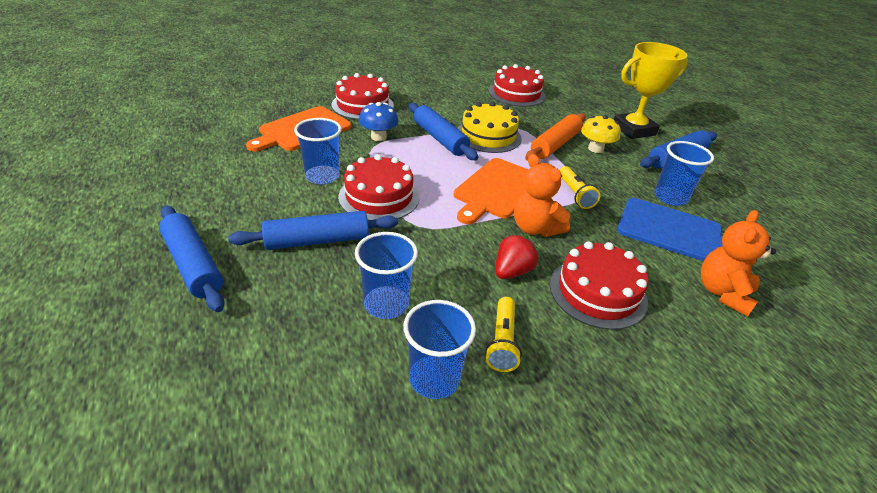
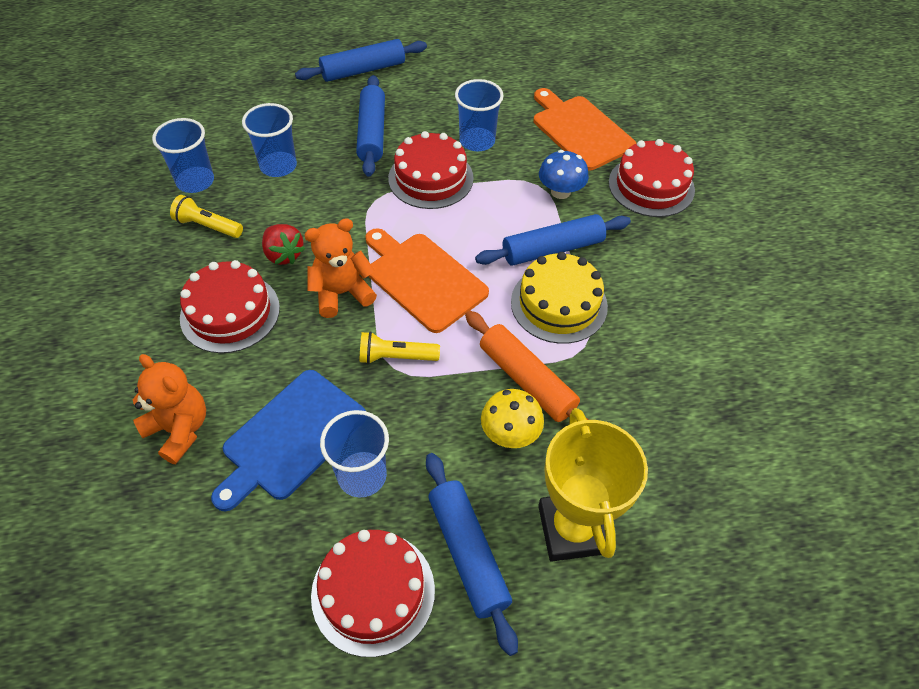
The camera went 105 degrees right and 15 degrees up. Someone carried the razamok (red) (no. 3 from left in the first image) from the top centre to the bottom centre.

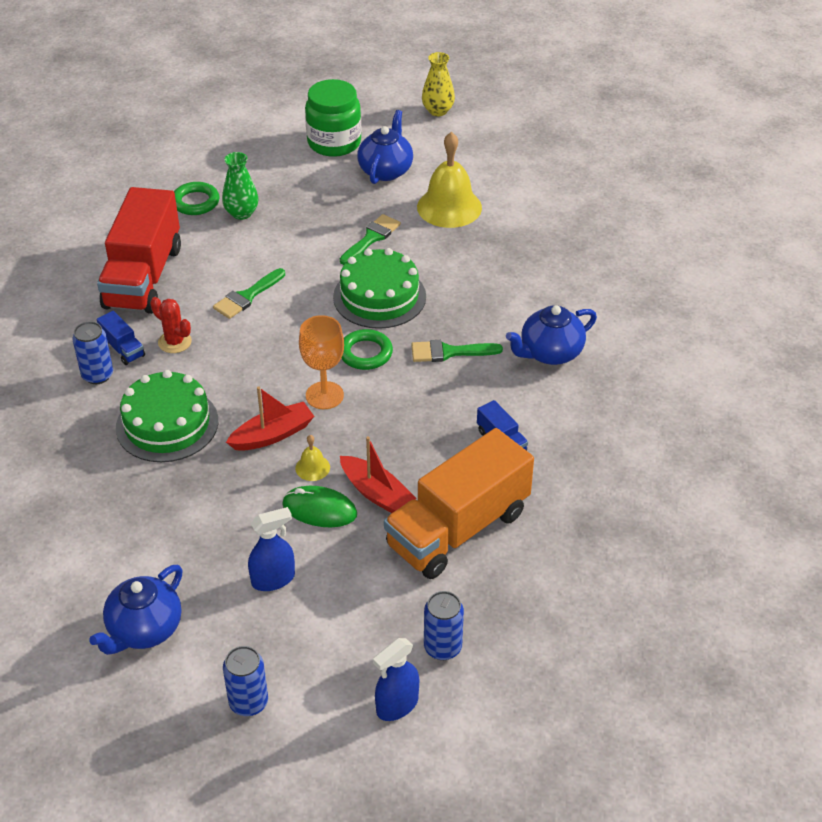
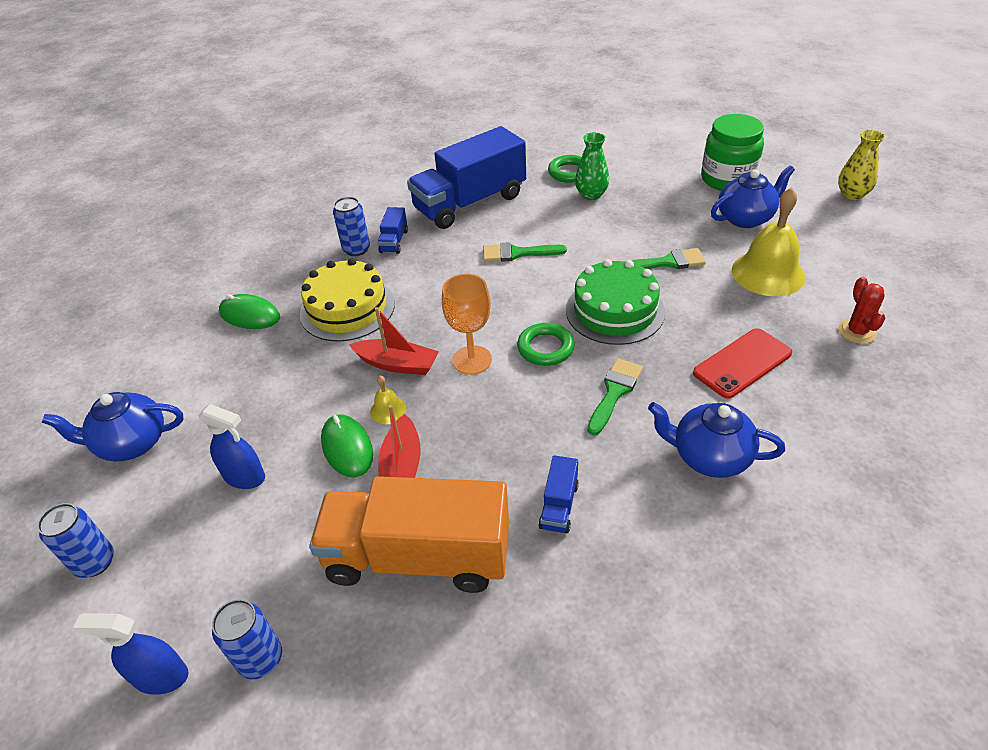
The camera went 50 degrees right and 0 degrees up. Someone put down the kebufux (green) (no. 1 from left) at the middle left. Someone put down the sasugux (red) at the middle right. Someone carried the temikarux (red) from the middle left to the middle right. Someone repainted the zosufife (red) at the top left, which became the zosufife (blue) (no. 2 from left) at the top centre. Someone repainted the razamok (green) (no. 1 from left) at the middle left, which became the razamok (yellow) at the centre. Someone rotated the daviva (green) (no. 3 from left in the first image) at the centre by 75 degrees clockwise.

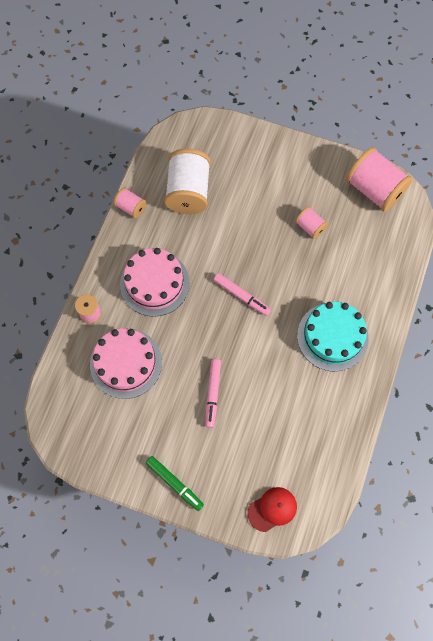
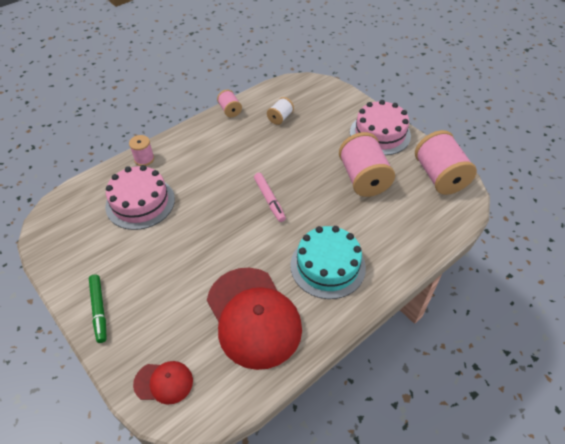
The camera went 30 degrees right and 20 degrees down. Someone took away the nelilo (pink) (no. 1 from left) at the centre. Someone put down the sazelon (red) (no. 2 from left) at the bottom centre. Someone carried the razamok (pink) (no. 2 from left) from the centre to the top right. Someone scaled the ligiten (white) at the top centre by 0.50. Someone scaled the ligiten (pink) (no. 3 from left) at the middle right by 2.00.

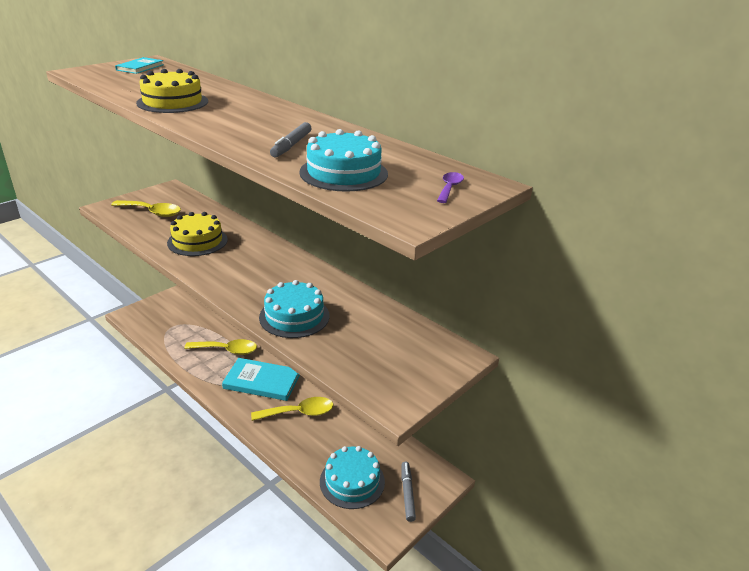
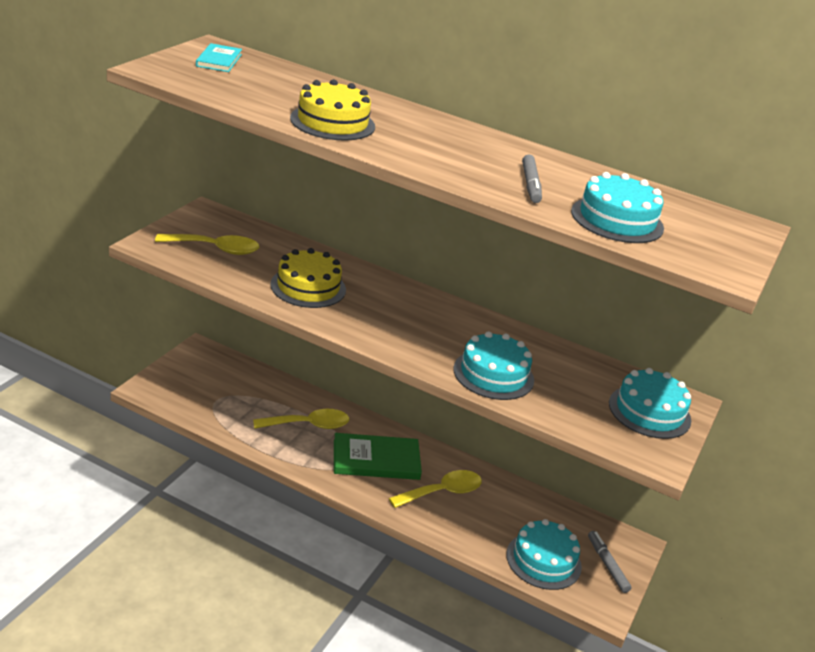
The camera went 20 degrees left and 0 degrees up. Someone took away the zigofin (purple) at the top centre. Someone put down the razamok (turquoise) (no. 4 from left) at the middle right. Someone repainted the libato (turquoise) (no. 2 from left) at the centre, which became the libato (green) at the bottom centre.

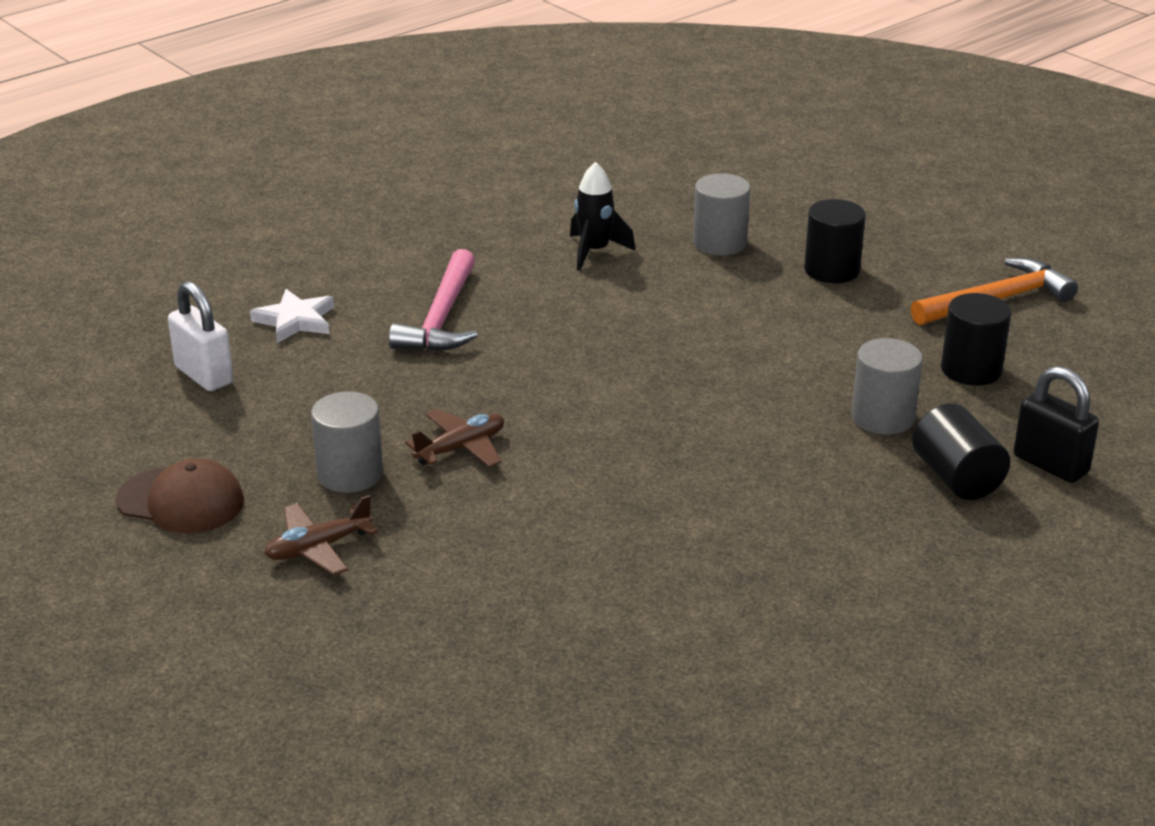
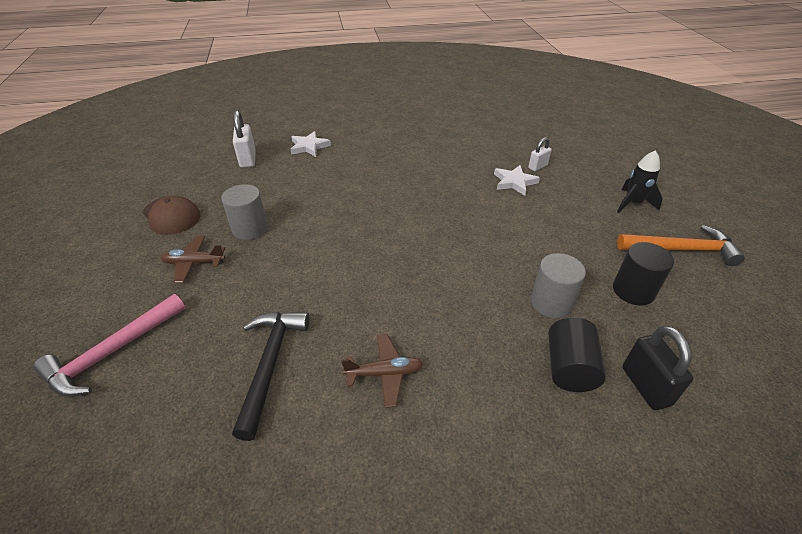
The camera went 30 degrees right and 10 degrees up. Someone took away the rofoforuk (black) (no. 1 from left) at the top right. Someone put down the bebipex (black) at the bottom centre. Someone put down the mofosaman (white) (no. 2 from left) at the centre. Someone carried the bebipex (pink) from the centre to the middle left. Someone carried the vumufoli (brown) (no. 2 from left) from the centre to the bottom centre. Someone carried the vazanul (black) from the top centre to the middle right. Someone swapped the rofoforuk (grey) (no. 2 from left) at the top centre for the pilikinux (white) (no. 2 from left) at the top right.

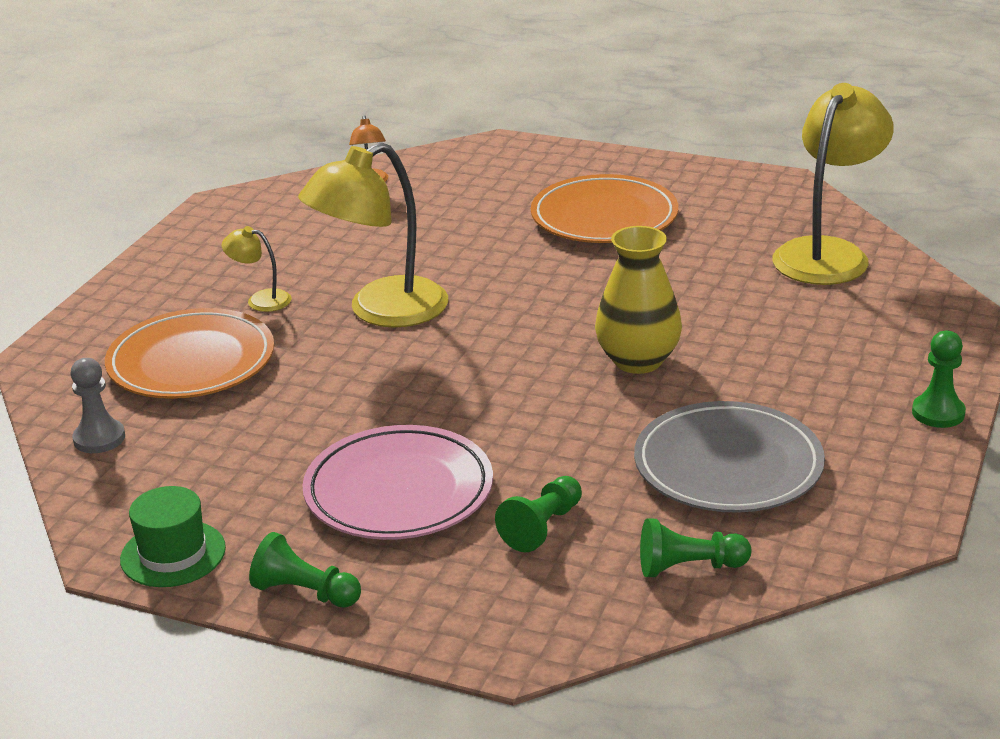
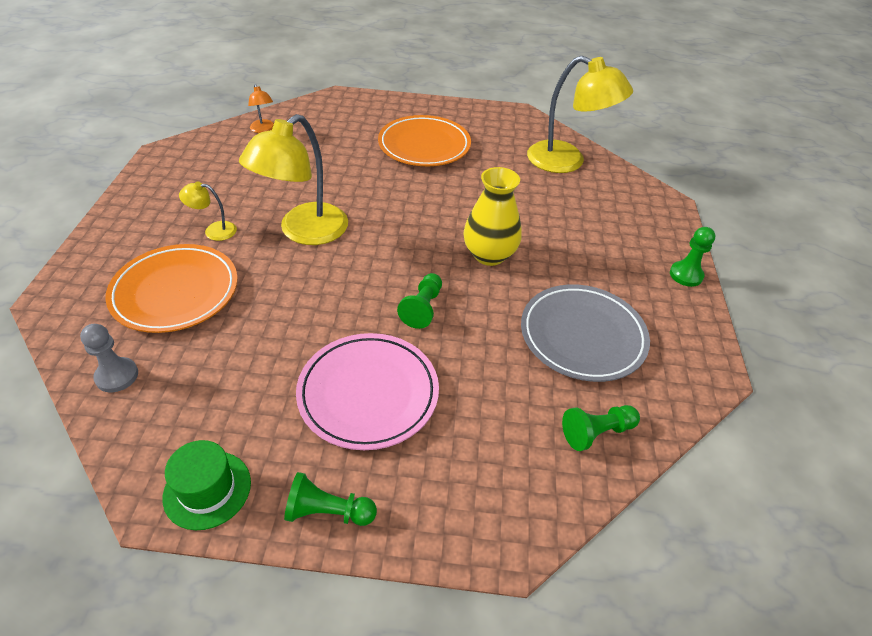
The camera went 20 degrees left and 15 degrees up. Someone carried the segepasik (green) (no. 2 from left) from the bottom centre to the centre. Someone rotated the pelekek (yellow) (no. 3 from left) at the top right by 105 degrees clockwise.

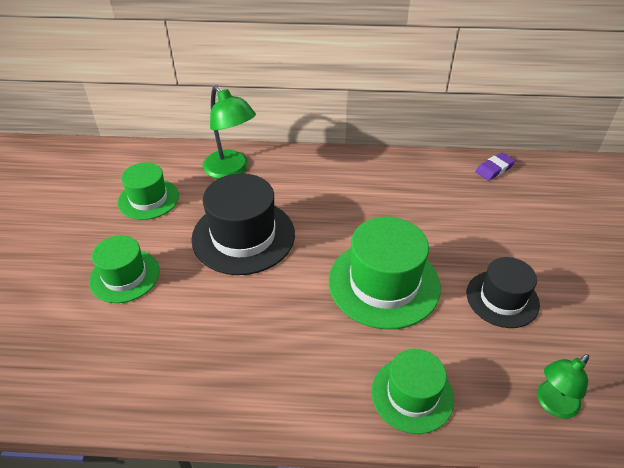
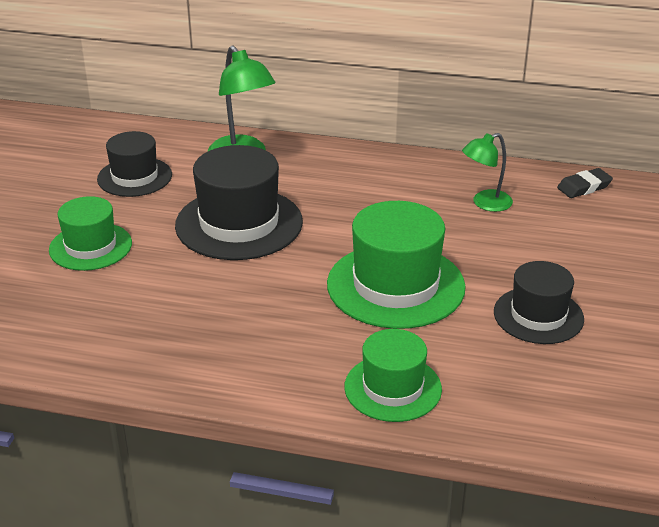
The camera went 10 degrees right and 10 degrees down. Someone carried the pelekek (green) (no. 2 from left) from the bottom right to the top right. Someone repainted the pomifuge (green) (no. 2 from left) at the middle left, which became the pomifuge (black) (no. 1 from left) at the top left. Someone repainted the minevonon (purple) at the middle right, which became the minevonon (black) at the middle right.

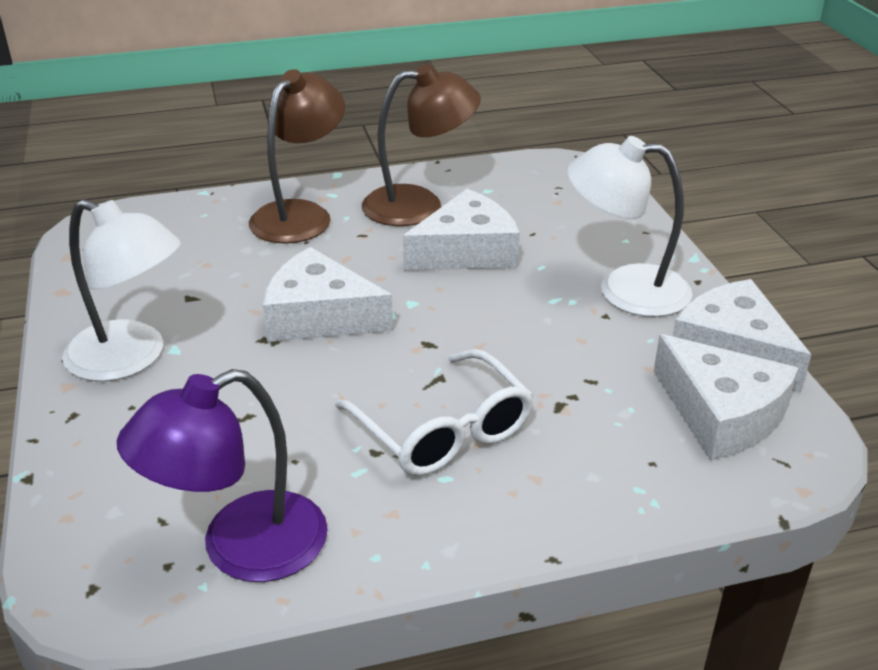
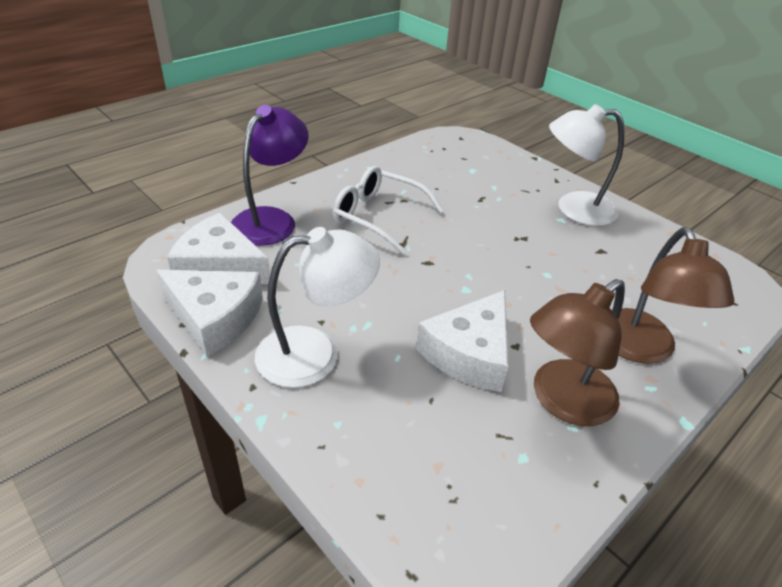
The camera went 150 degrees right and 5 degrees up. Someone took away the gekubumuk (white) (no. 1 from left) at the centre. Someone carried the pelekek (purple) from the bottom left to the top centre.

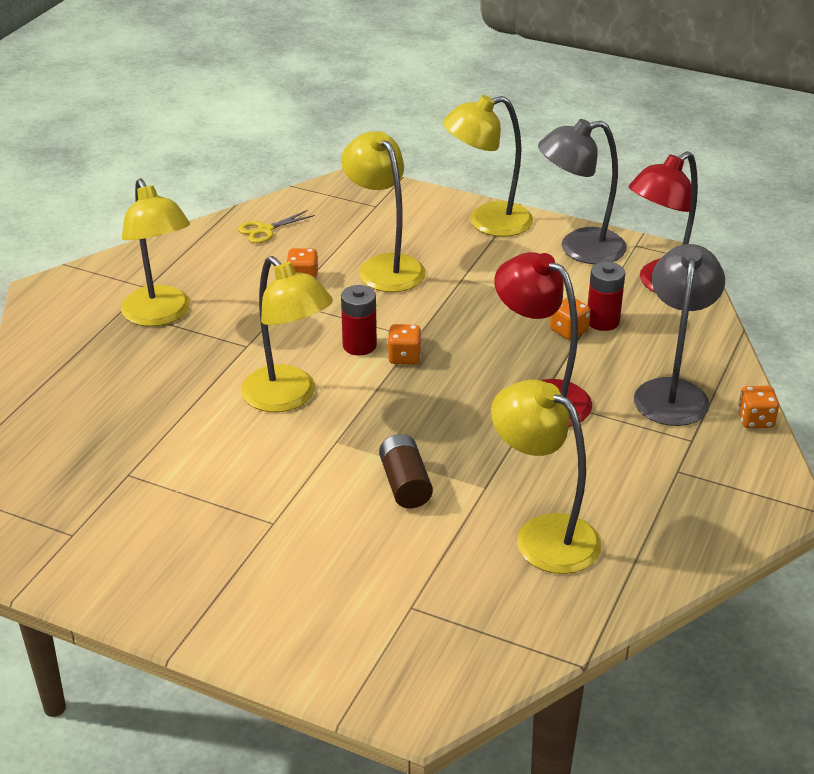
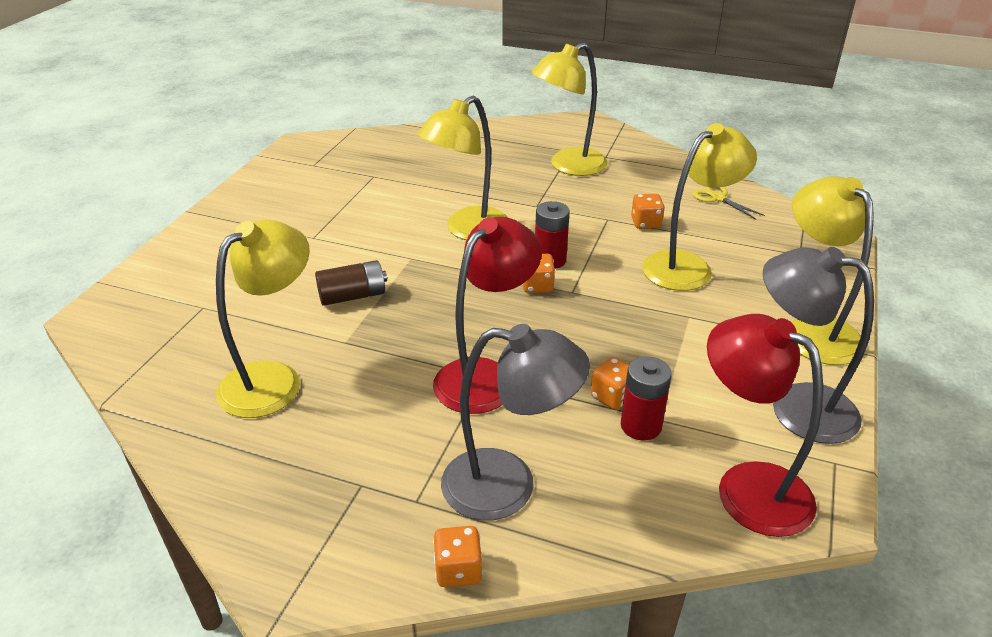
The camera went 85 degrees right and 0 degrees up. Someone rotated the pelekek (grey) (no. 1 from left in the first image) at the top right by 45 degrees counterclockwise.

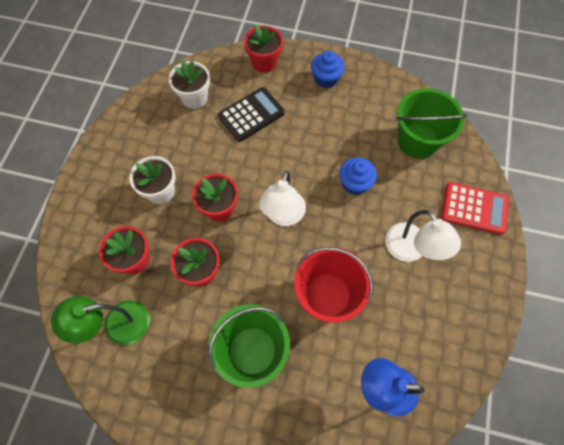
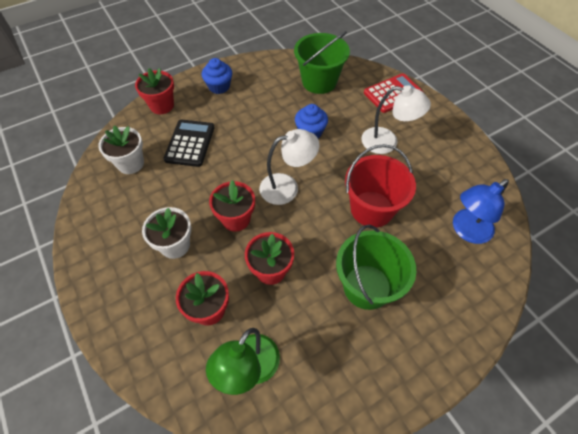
The camera went 45 degrees left and 10 degrees down. Someone rotated the pelekek (white) (no. 1 from left) at the centre by 75 degrees counterclockwise.

